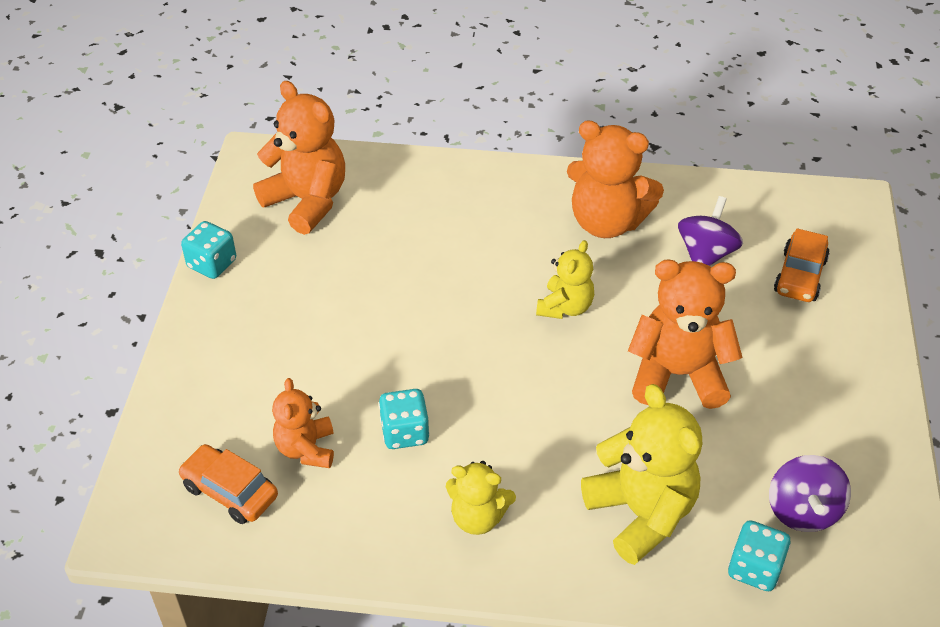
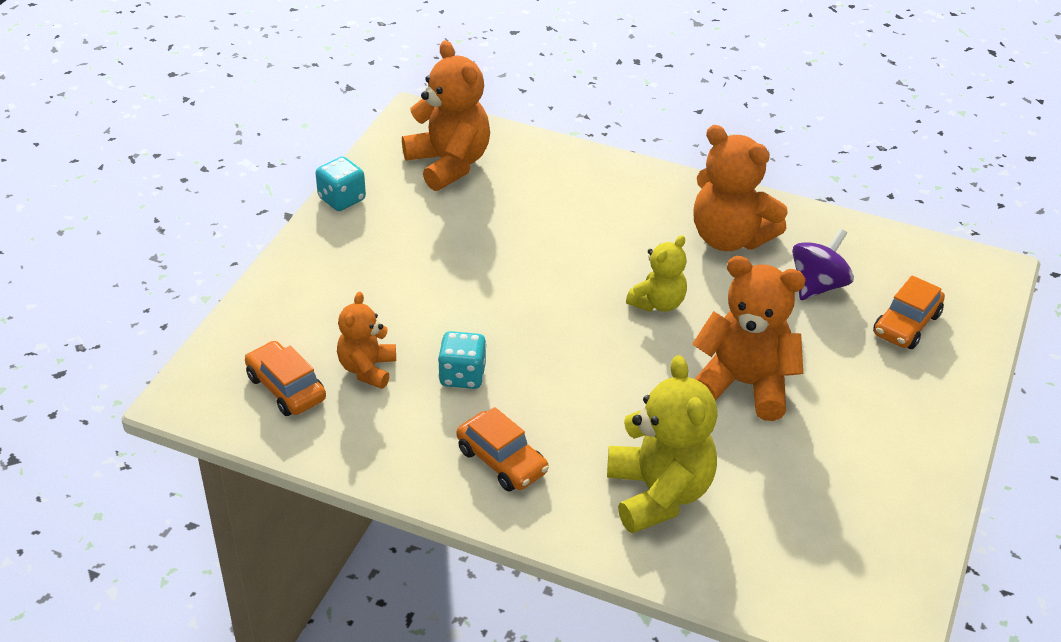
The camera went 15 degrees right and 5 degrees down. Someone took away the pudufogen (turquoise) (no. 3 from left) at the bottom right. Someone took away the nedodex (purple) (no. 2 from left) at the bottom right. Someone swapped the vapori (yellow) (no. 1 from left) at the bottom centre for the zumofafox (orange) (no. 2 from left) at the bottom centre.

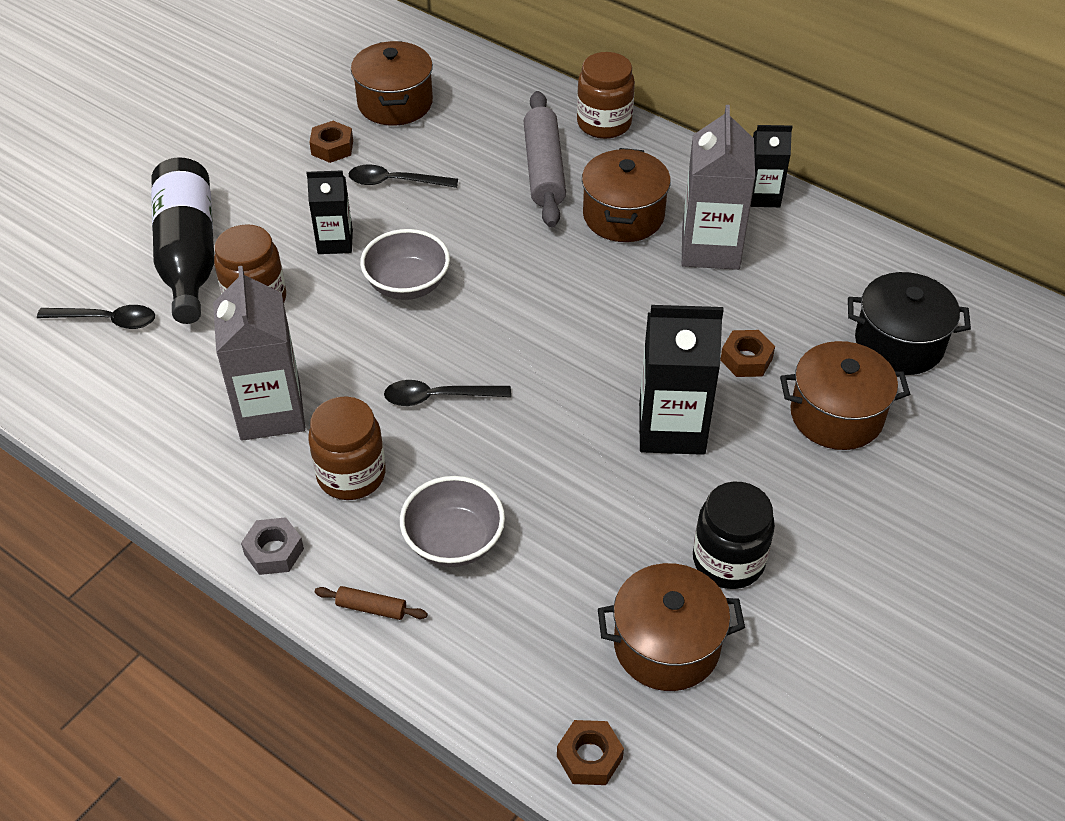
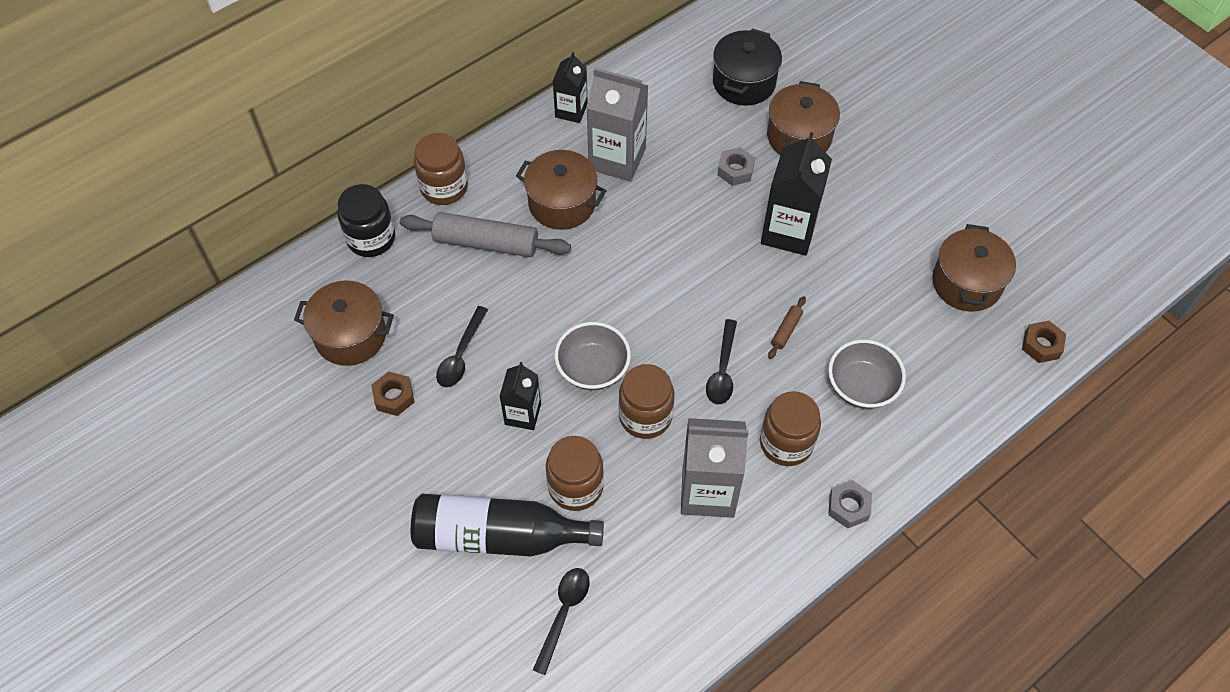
The camera went 75 degrees left and 10 degrees up. Someone put down the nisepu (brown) (no. 3 from left) at the centre. Someone carried the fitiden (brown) from the bottom centre to the centre. Someone carried the nisepu (black) from the middle right to the top left. Someone repainted the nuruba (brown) (no. 3 from left) at the middle right, which became the nuruba (grey) (no. 1 from left) at the top centre.

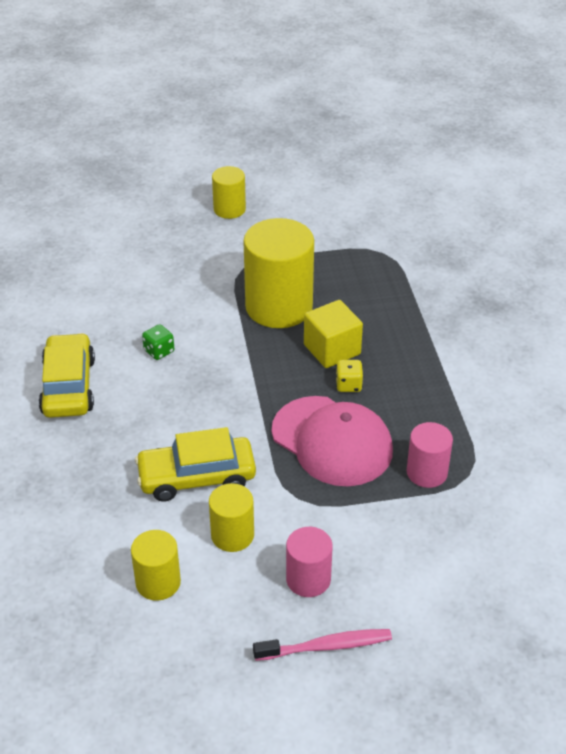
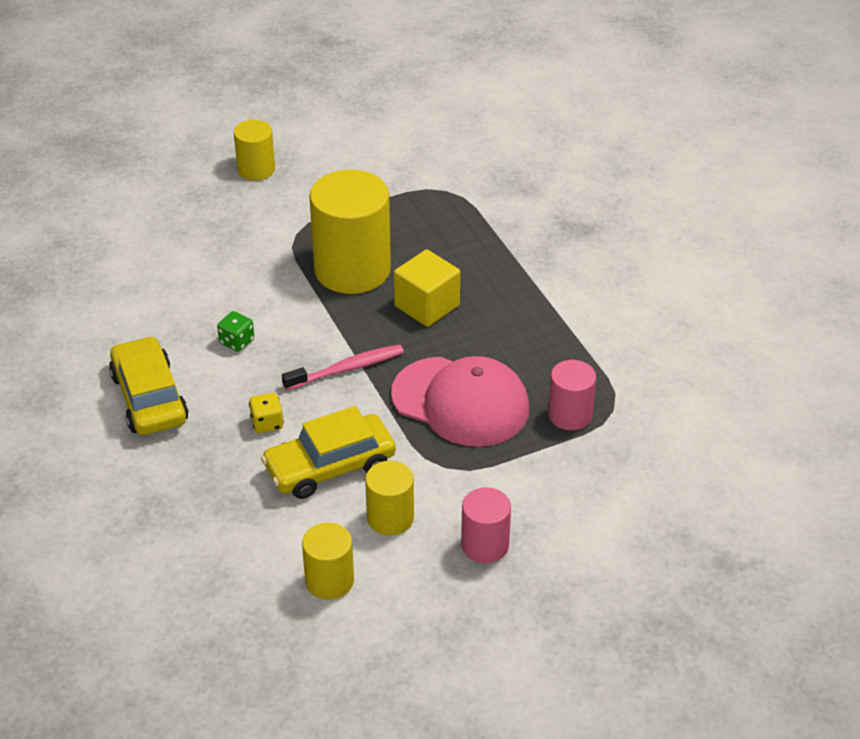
The camera went 15 degrees left and 0 degrees up. Someone carried the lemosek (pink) from the bottom centre to the centre. Someone carried the pudufogen (yellow) from the centre to the middle left.

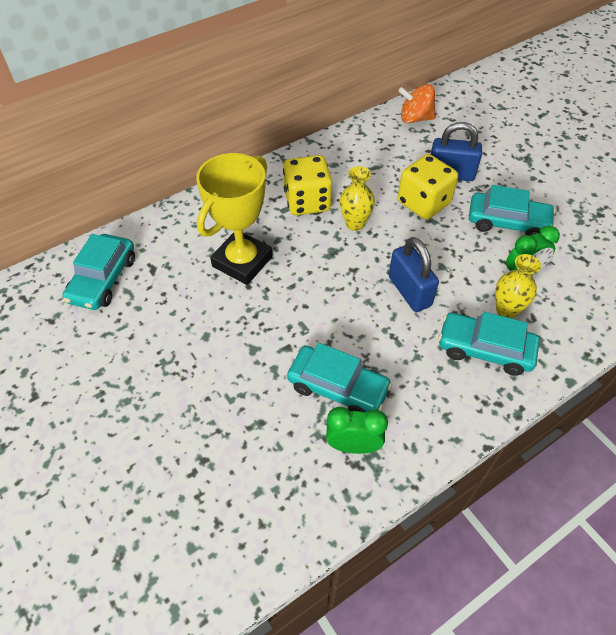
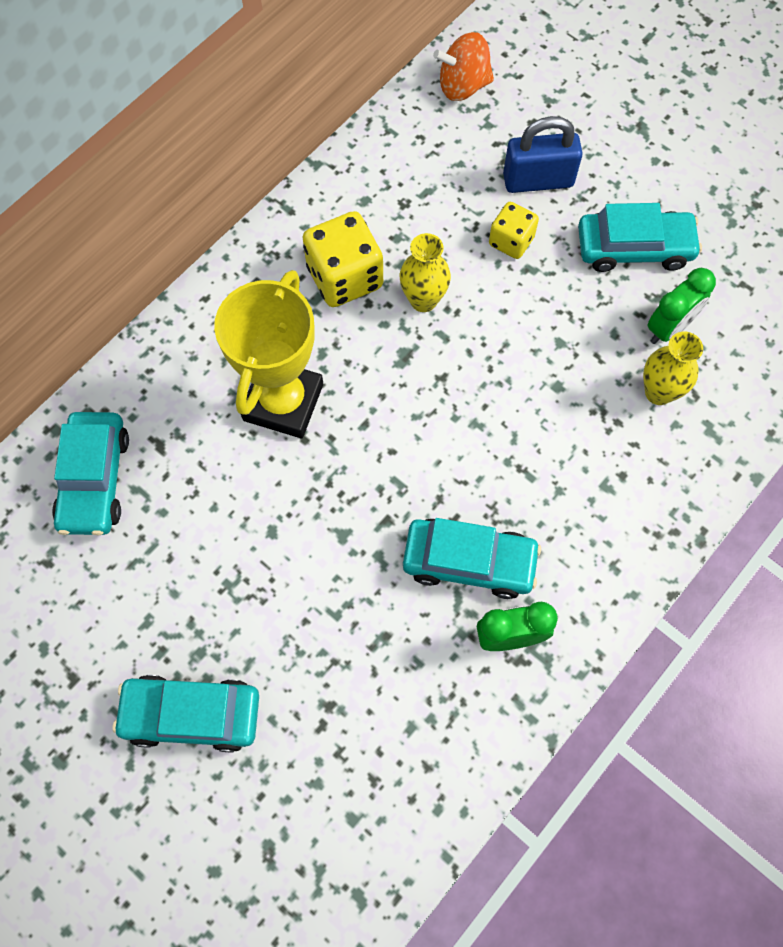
The camera went 15 degrees left and 15 degrees up. Someone took away the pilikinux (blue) (no. 1 from left) at the middle right. Someone carried the zumofafox (turquoise) (no. 3 from left in the first image) from the middle right to the bottom left. Someone scaled the pudufogen (yellow) (no. 2 from left) at the top right by 0.60.

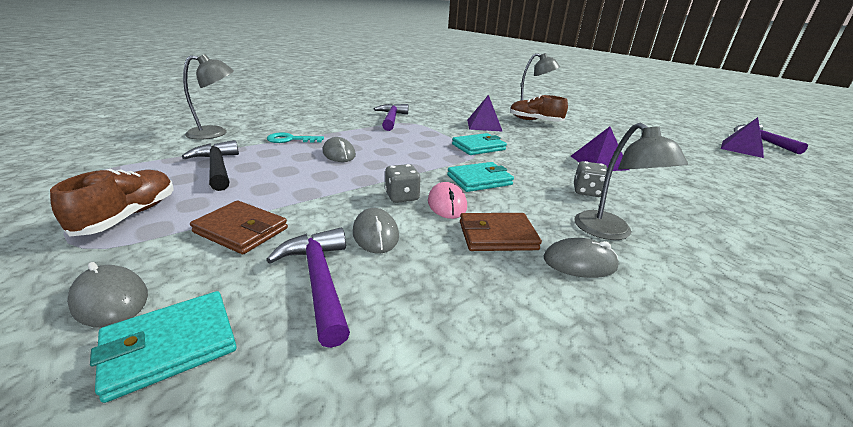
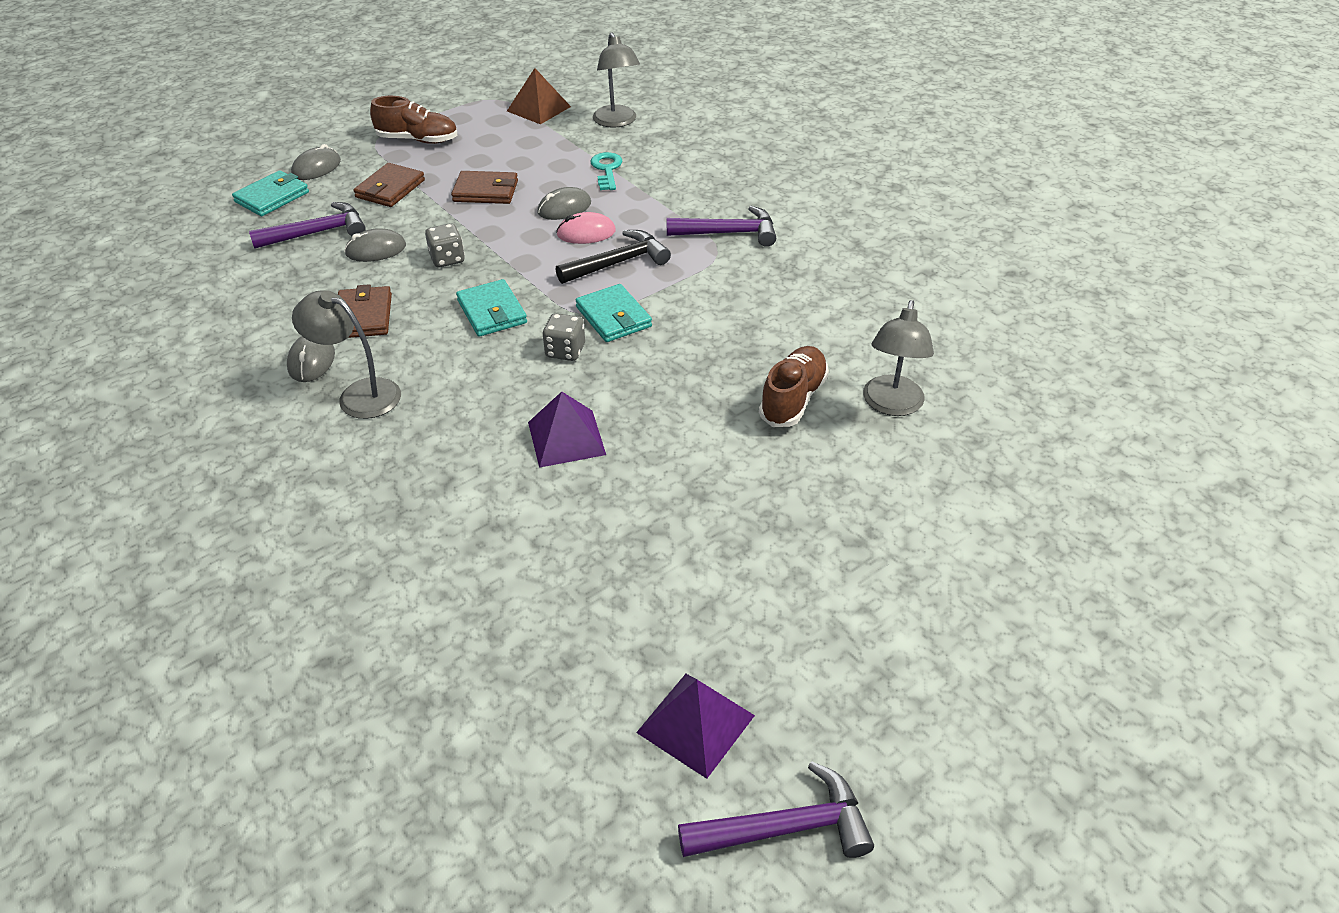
The camera went 90 degrees right and 15 degrees up. Someone took away the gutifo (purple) (no. 1 from left) at the top centre. Someone put down the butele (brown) (no. 3 from left) at the top centre. Someone put down the gutifo (brown) at the top centre. Someone carried the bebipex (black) from the middle left to the top centre. Someone carried the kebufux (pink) from the centre to the top centre. Someone carried the pudufogen (grey) (no. 2 from left) from the middle right to the centre. Someone rotated the butele (turquoise) (no. 1 from left) at the bottom left by 75 degrees clockwise. Someone rotated the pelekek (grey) (no. 3 from left in the first image) at the middle right by 45 degrees clockwise.

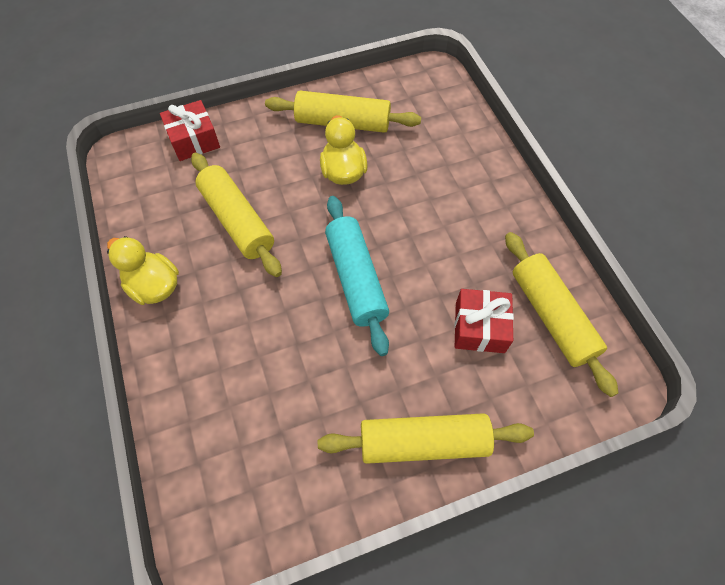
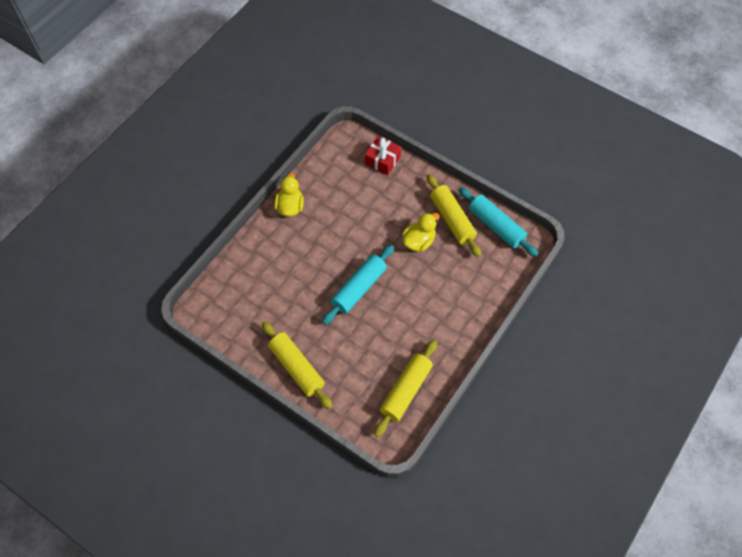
The camera went 55 degrees right and 0 degrees up. Someone took away the fitiden (yellow) (no. 1 from left) at the middle left. Someone took away the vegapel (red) (no. 2 from left) at the middle right. Someone put down the fitiden (turquoise) (no. 2 from left) at the middle right.

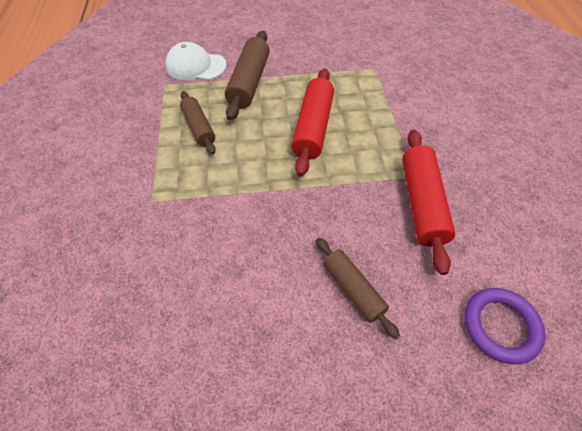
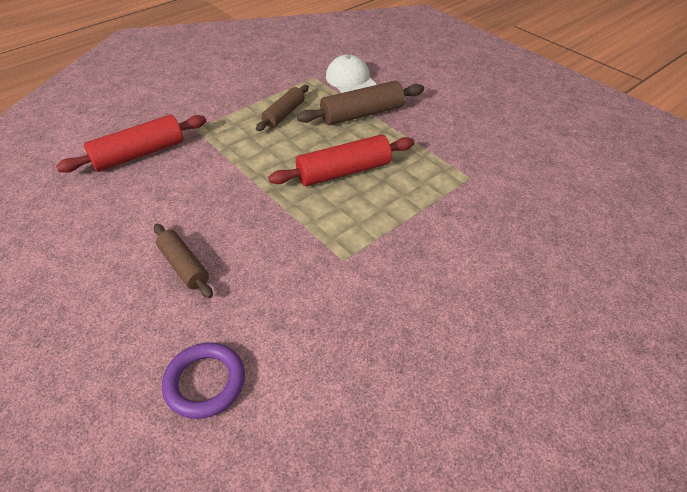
The camera went 55 degrees right and 10 degrees down. Someone carried the fitiden (red) (no. 2 from left in the first image) from the middle right to the top left. Someone rotated the fitiden (brown) (no. 3 from left in the first image) at the bottom centre by 60 degrees counterclockwise.

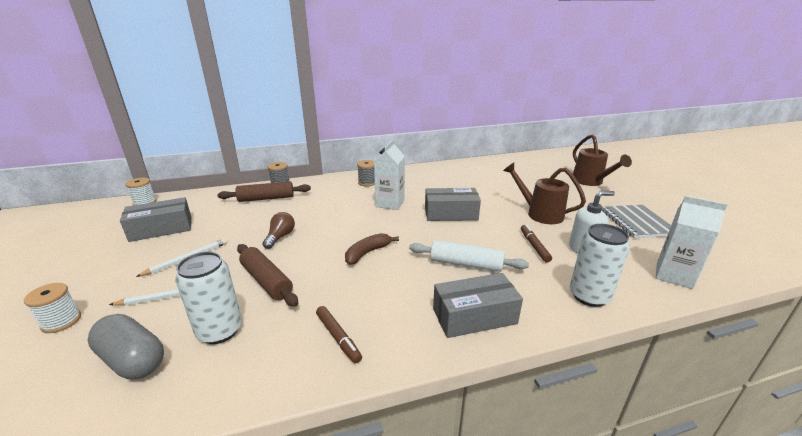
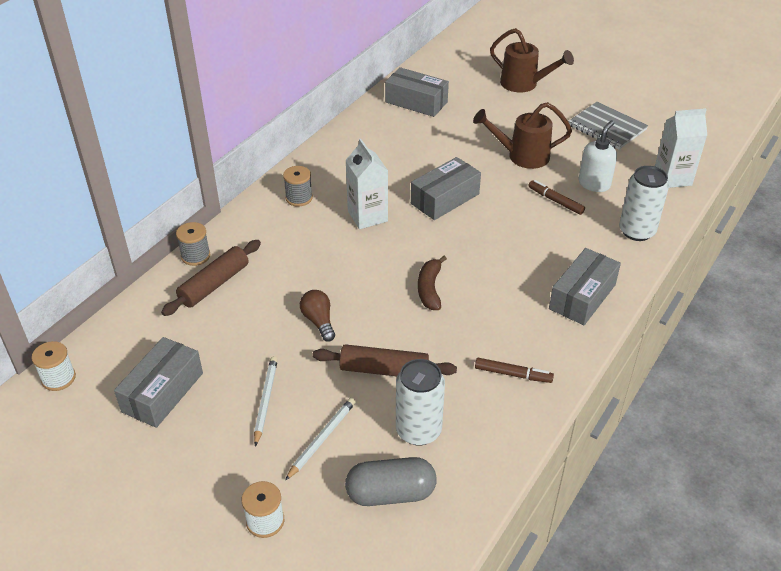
The camera went 40 degrees left and 15 degrees up. Someone took away the fitiden (white) at the centre. Someone put down the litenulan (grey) (no. 2 from left) at the top centre.

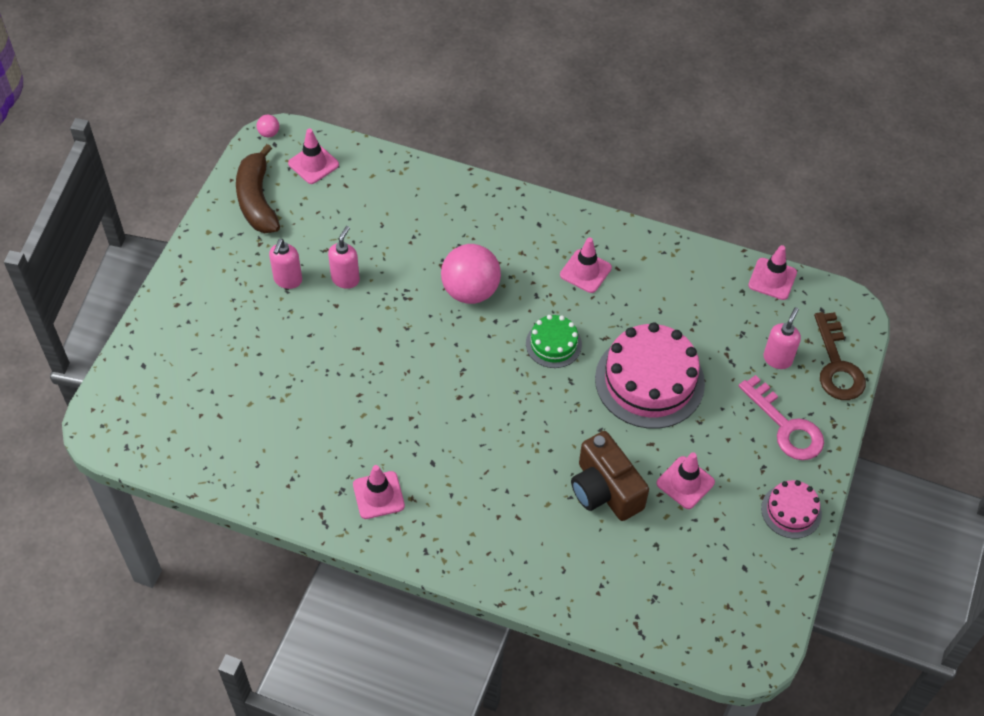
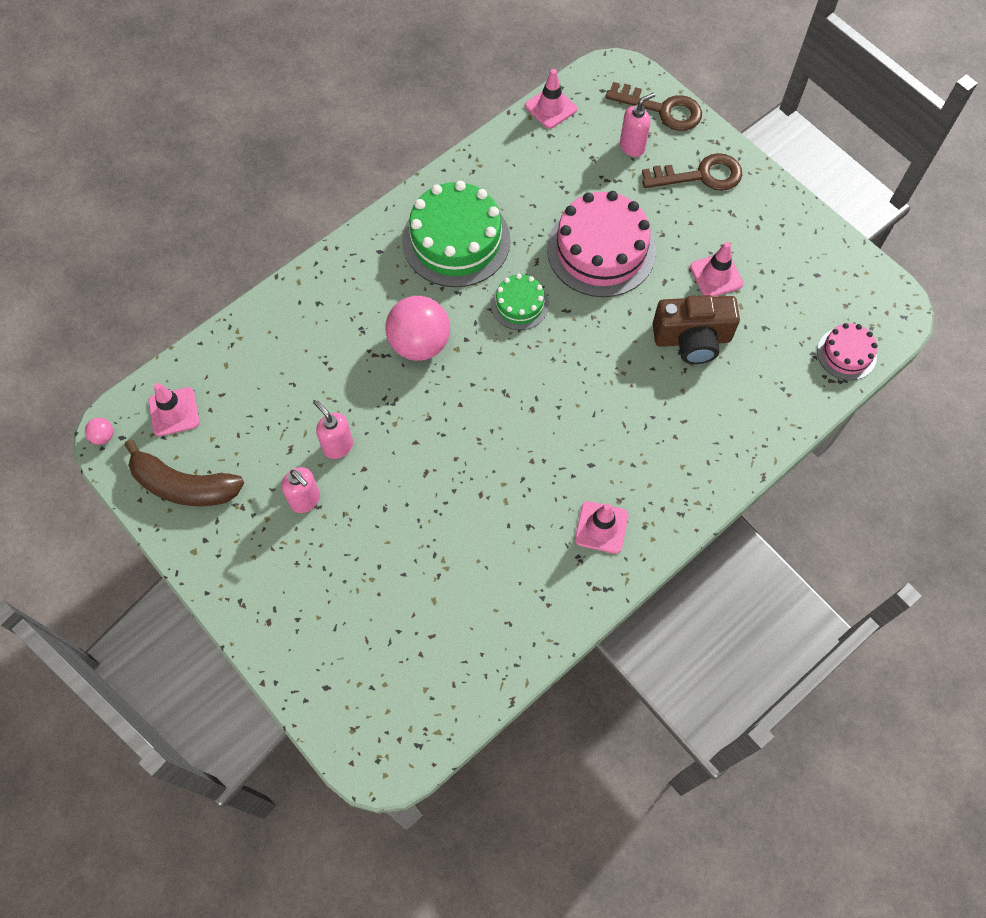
The camera went 60 degrees left and 10 degrees up. Someone carried the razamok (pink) (no. 2 from left) from the bottom right to the middle right. Someone swapped the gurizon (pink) (no. 3 from left) at the centre for the razamok (green) (no. 1 from left) at the top centre. Someone repainted the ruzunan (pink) at the middle right, which became the ruzunan (brown) (no. 2 from left) at the top right. Someone rotated the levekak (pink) (no. 3 from left) at the middle right by 90 degrees clockwise.

